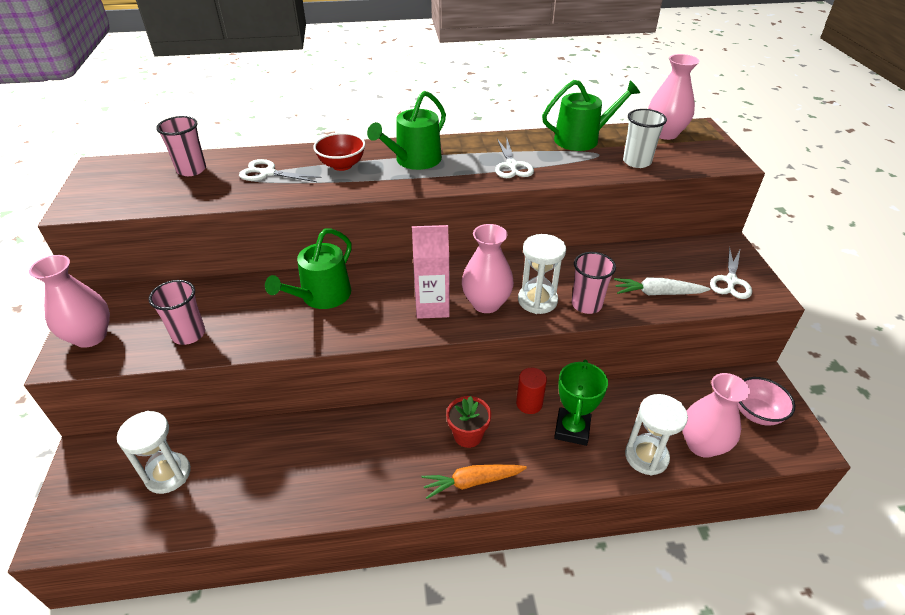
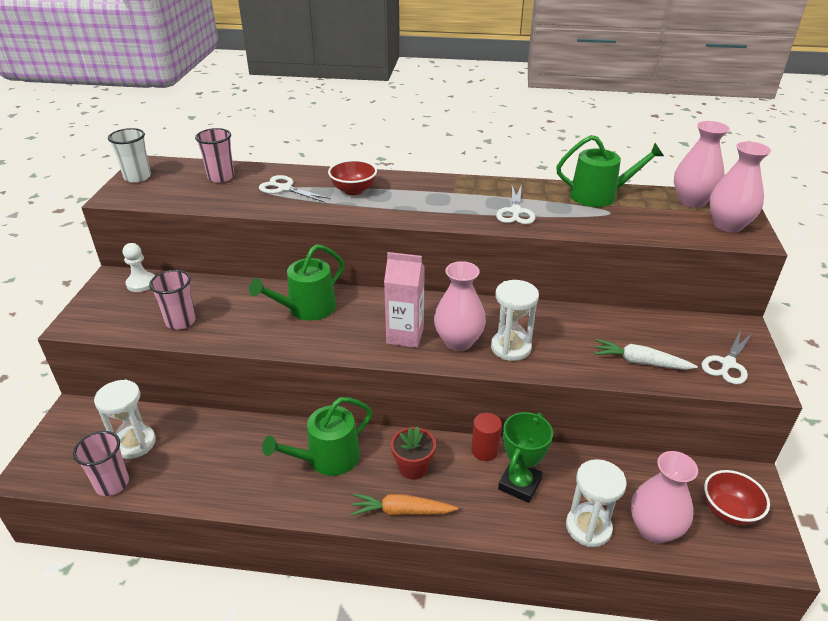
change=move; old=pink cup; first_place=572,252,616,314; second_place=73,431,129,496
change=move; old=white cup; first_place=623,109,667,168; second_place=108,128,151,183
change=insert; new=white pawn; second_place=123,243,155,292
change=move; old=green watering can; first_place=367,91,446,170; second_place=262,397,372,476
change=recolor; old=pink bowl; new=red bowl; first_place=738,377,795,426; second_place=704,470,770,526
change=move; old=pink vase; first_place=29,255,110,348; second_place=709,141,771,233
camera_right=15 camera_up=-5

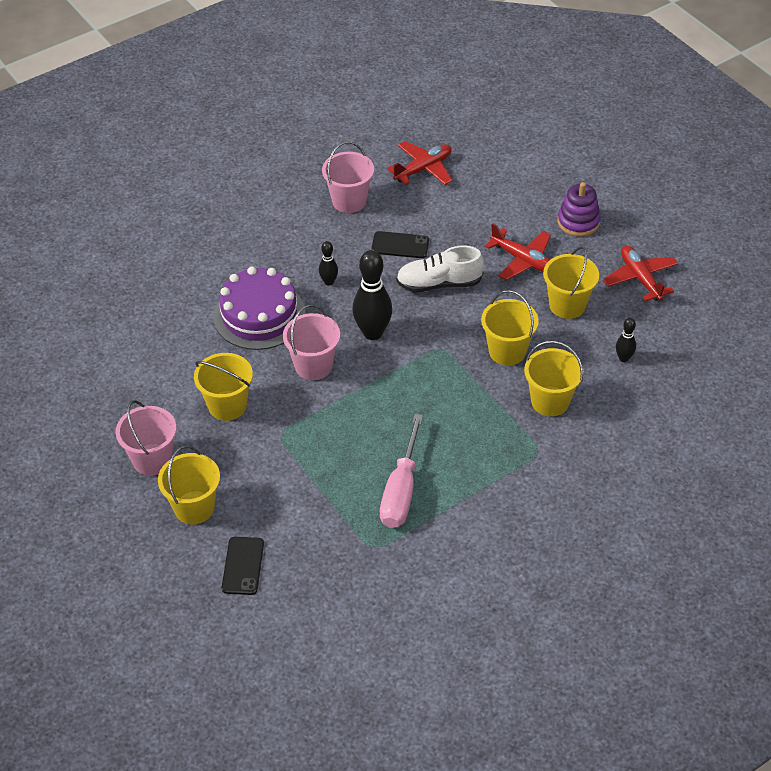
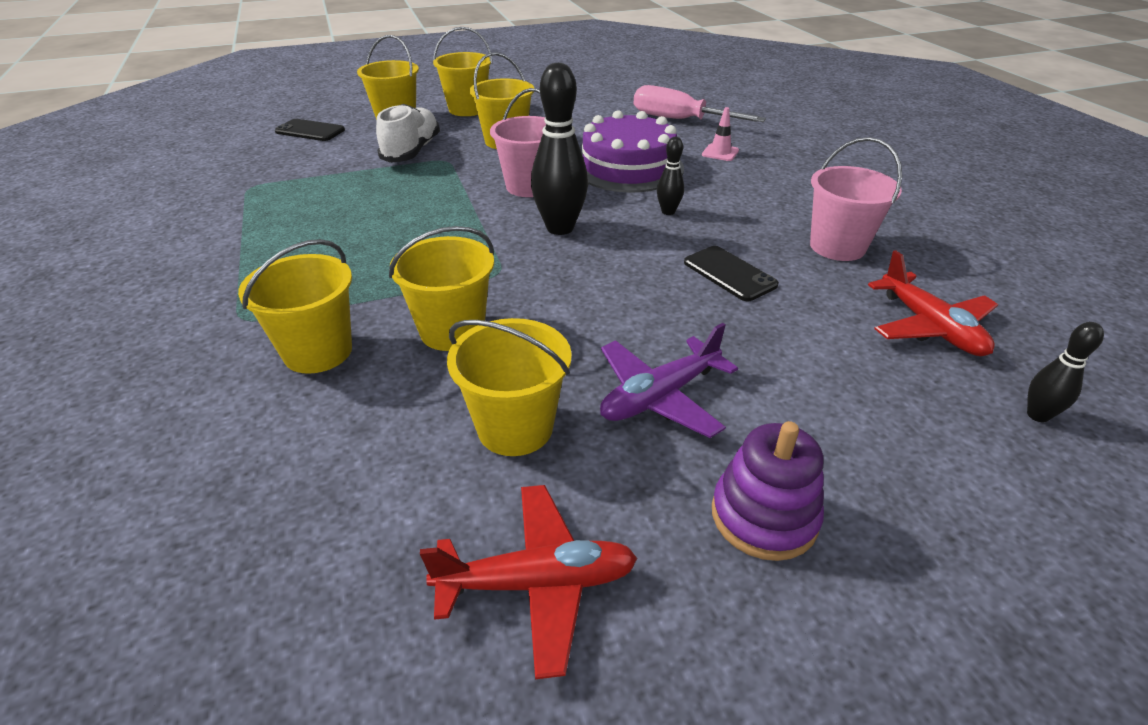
change=move; old=white shoe; first_place=396,246,484,292; second_place=376,104,440,163
change=recolor; old=pink bucket; new=yellow bucket; first_place=116,400,176,476; second_place=433,27,493,116
change=recolor; old=red plane; new=purple plane; first_place=485,223,551,280; second_place=600,323,738,438
change=move; old=pink screwdriver; first_place=380,414,423,528; second_place=634,85,766,122
change=rotate; old=black phone; first_place=371,231,429,258; second_place=684,246,779,301; degrees=-60
change=insert; new=pink traffic cone; second_place=702,107,739,161
change=move; old=black bowling pin; first_place=616,318,636,362; second_place=1027,322,1104,422
camera_right=105 camera_up=-10

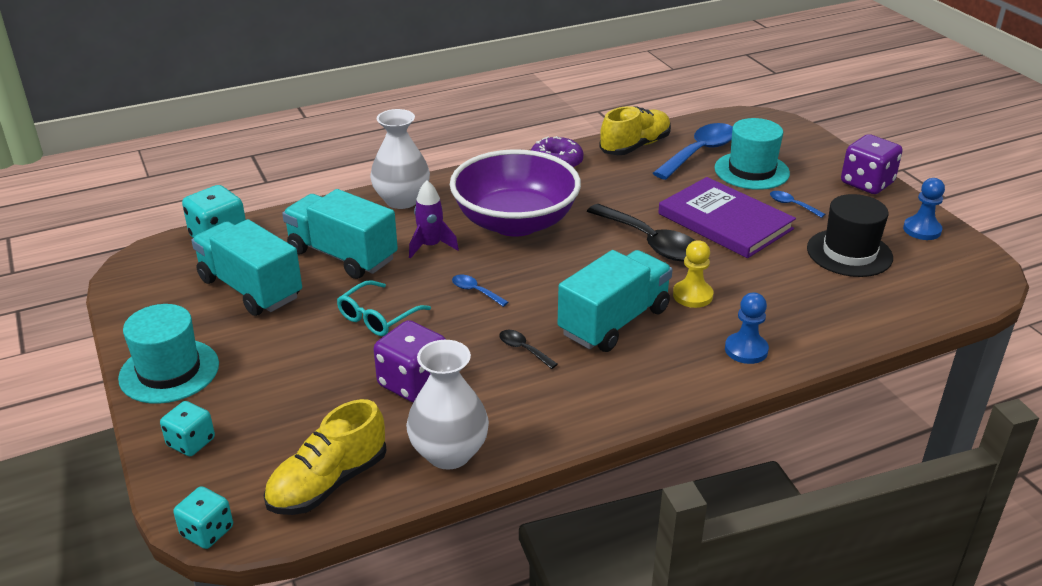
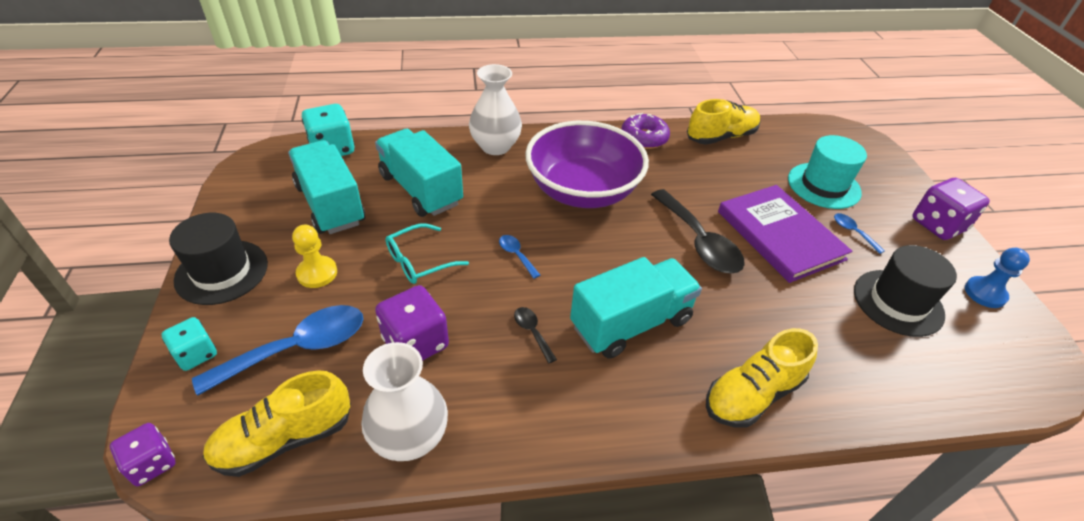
change=recolor; old=turquoise dice; new=purple dice; first_place=173,486,233,549; second_place=110,423,175,486
change=recolor; old=turquoise hat; new=black hat; first_place=118,304,219,404; second_place=169,213,268,305
change=move; old=blue spoon; first_place=653,123,733,180; second_place=192,305,363,396
change=move; old=yellow pawn; first_place=673,240,713,308; second_place=292,225,337,288
change=replace; old=blue pawn; new=yellow shoe; first_place=725,292,769,364; second_place=706,328,818,428
change=delete; old=purple rocket; first_place=409,180,459,259
camera_right=15 camera_up=10

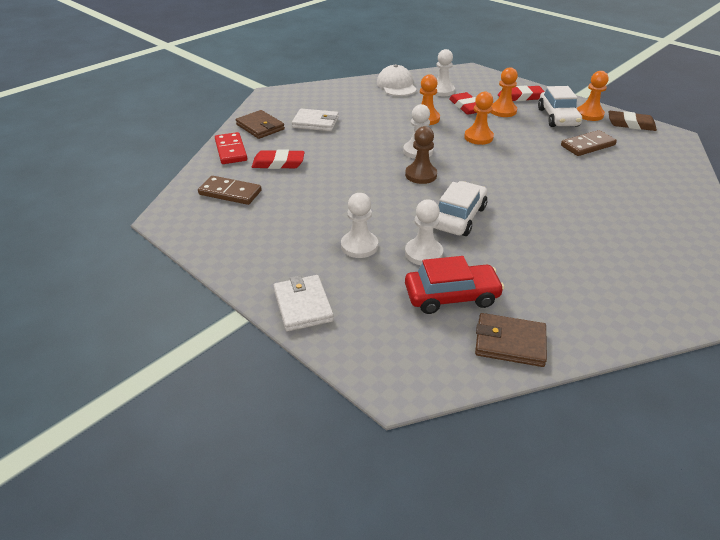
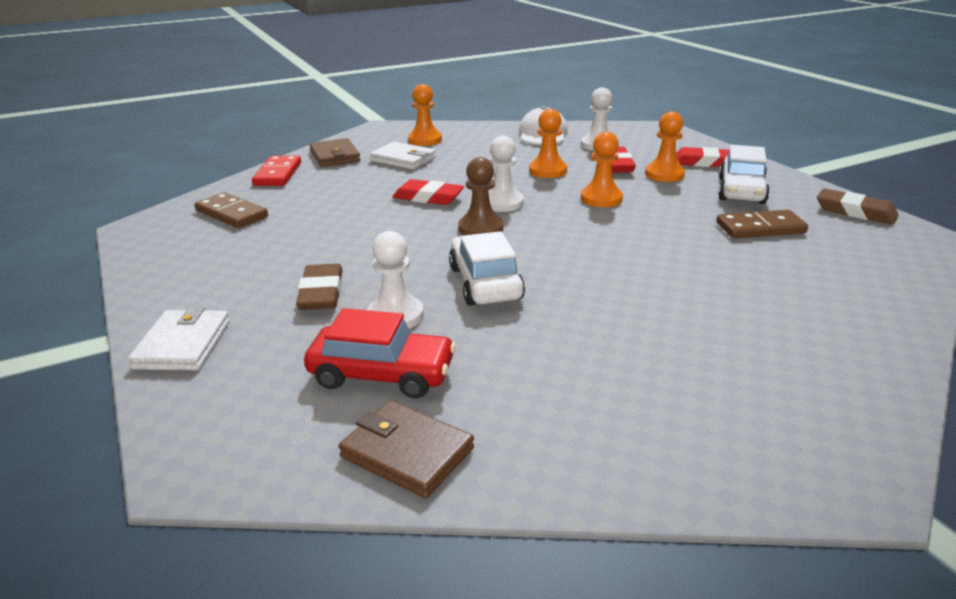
change=replace; old=white pawn; new=brown eraser; first_place=341,193,378,258; second_place=296,263,343,310
change=move; old=red eraser; first_place=252,150,305,169; second_place=392,179,464,205
change=move; old=orange pawn; first_place=577,71,609,121; second_place=408,84,442,146
change=rotate; old=white car; first_place=435,181,487,236; second_place=449,231,525,306; degrees=-60
camera_right=20 camera_up=-10

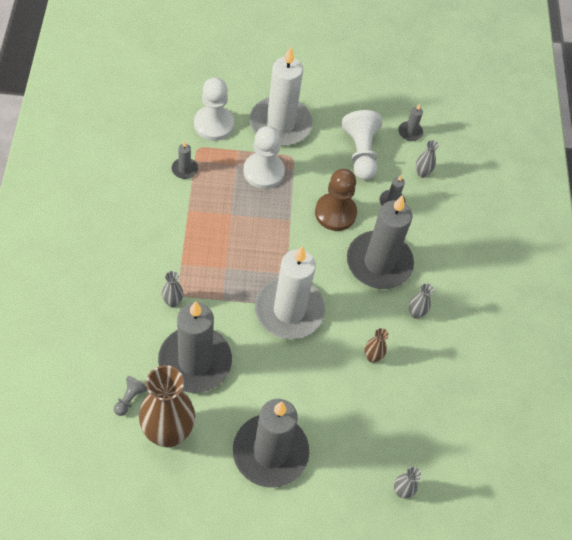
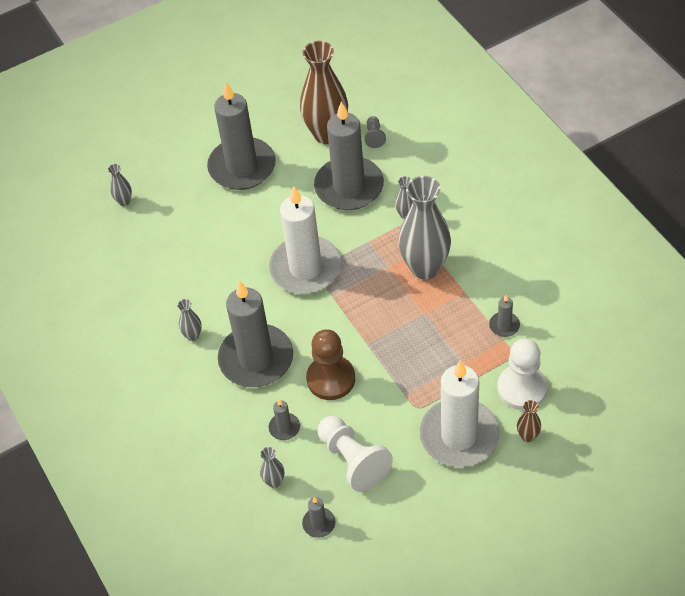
change=insert; new=grey vase; second_place=398,176,451,280
change=move; old=brown vase; first_place=365,328,389,363; second_place=517,400,541,442
change=delete; old=white pawn; first_place=243,126,285,189
camera_right=160 camera_up=-5

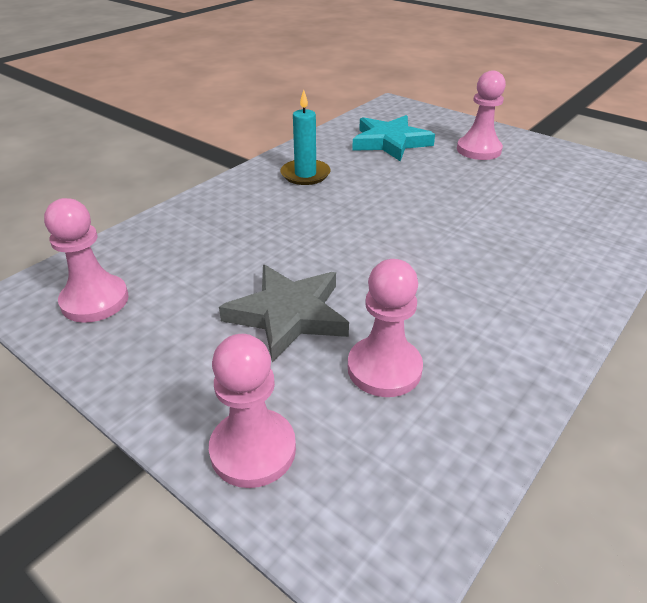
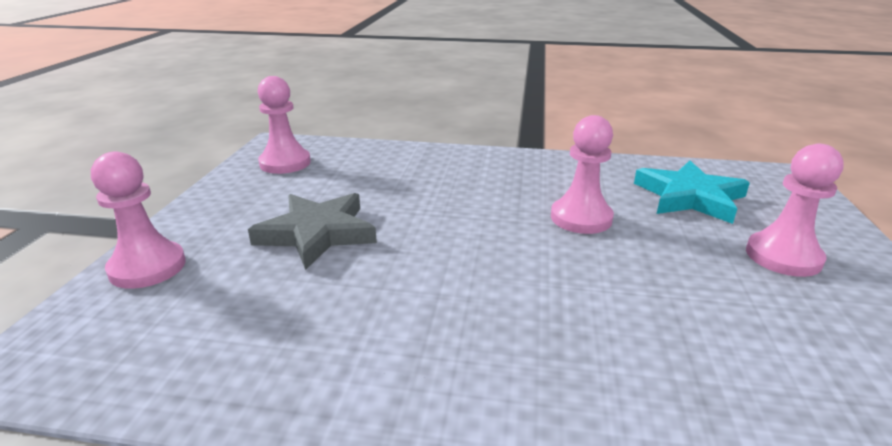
change=move; old=pink pawn; first_place=348,259,423,397; second_place=551,115,614,234
change=delete; old=turquoise candle; first_place=280,90,331,185
camera_right=60 camera_up=-10

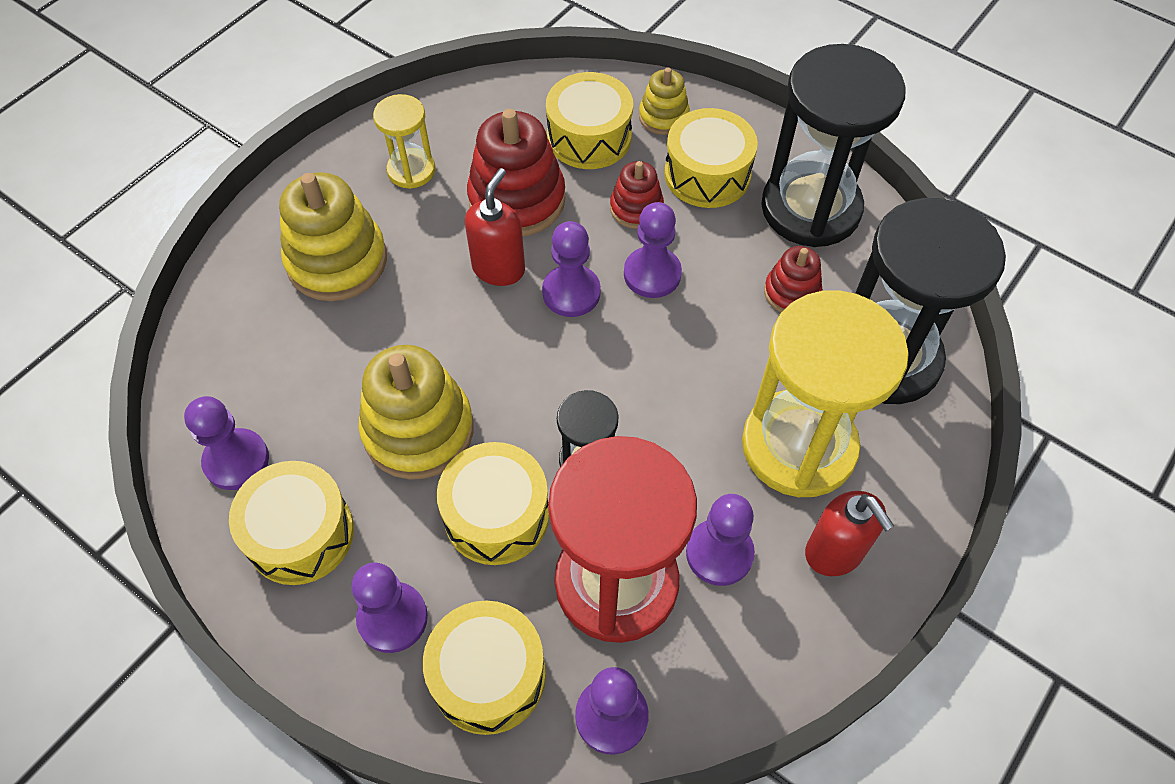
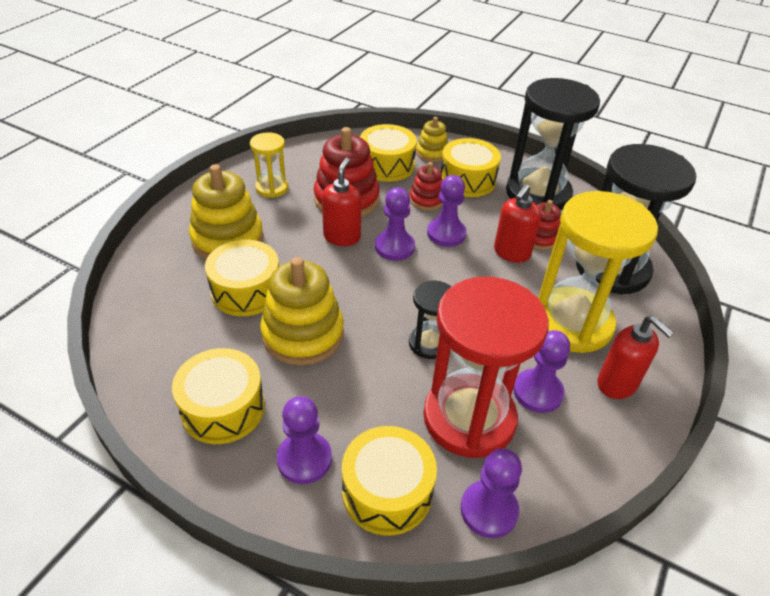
change=move; old=yellow drum; first_place=437,442,549,565; second_place=205,240,279,316
change=insert; new=red soap dispenser; second_place=494,184,541,263
change=delete; old=purple pawn; first_place=184,396,269,490
camera_right=-10 camera_up=-15

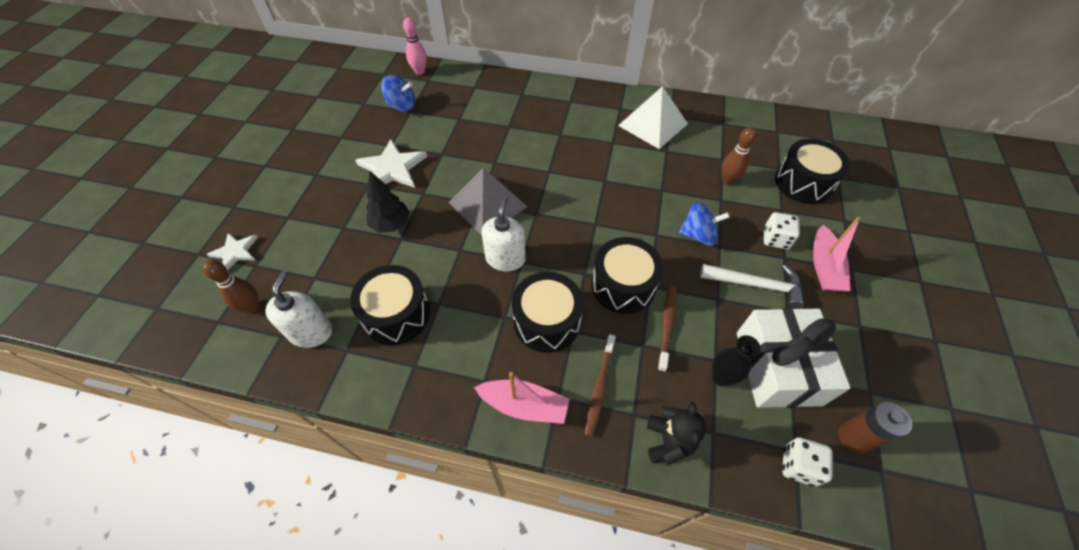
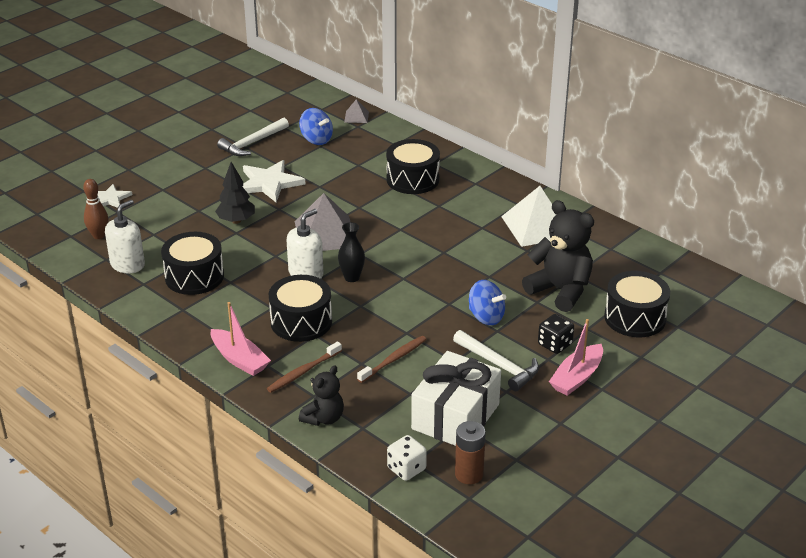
change=insert; new=white hammer; second_place=217,118,289,156
change=move; old=black vase; first_place=712,335,761,387; second_place=338,222,365,282
change=replace; old=pink bowling pin; new=grey pyramid; first_place=403,17,427,75; second_place=344,99,369,123
change=move; old=black drum; first_place=591,237,664,314; second_place=386,139,440,194
change=replace; old=brown bowling pin; new=black teddy bear; first_place=721,127,757,185; second_place=522,200,594,312
change=recolor; old=white dice; new=black dice; first_place=764,212,800,249; second_place=538,314,574,354
camera_right=30 camera_up=-20

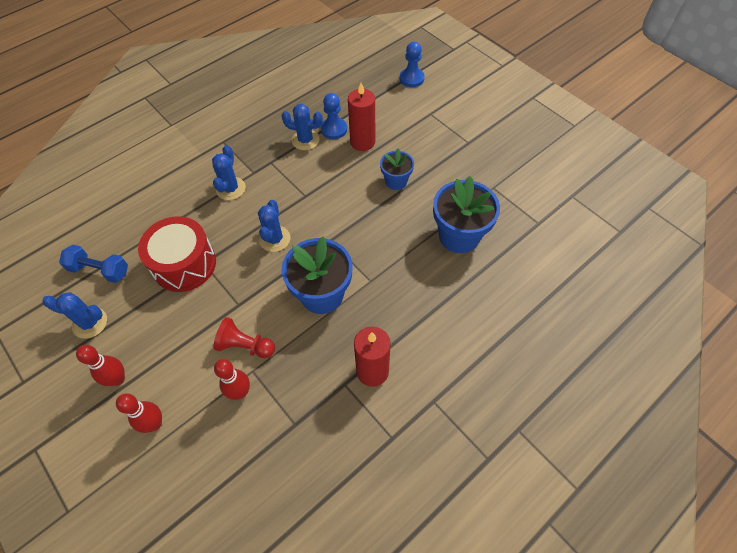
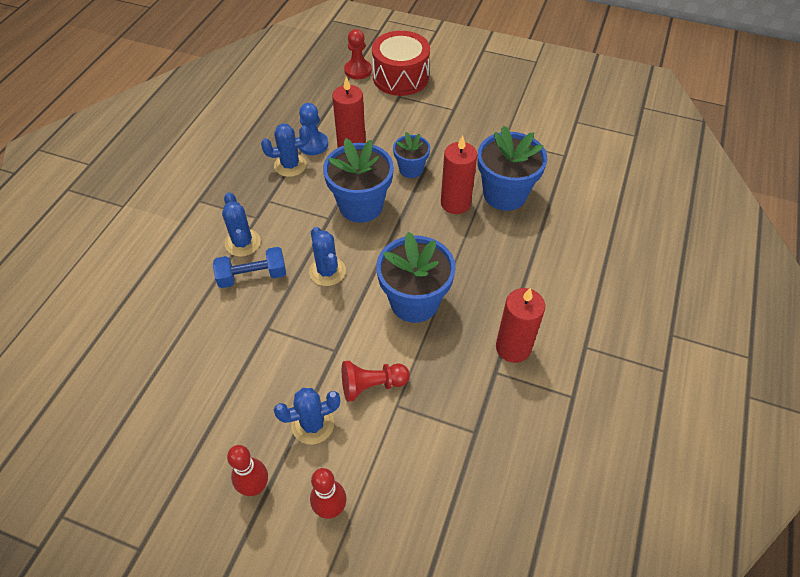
change=move; old=blue dumbbell; first_place=59,245,128,283; second_place=213,247,286,288
change=move; old=blue cactus; first_place=42,292,107,339; second_place=274,388,340,444
change=insert; new=blue flower pot; second_place=323,138,394,223
change=recolor; old=blue pawn; new=red pawn; first_place=400,42,424,87; second_place=344,29,372,79
change=move; old=red drum; first_place=138,216,216,292; second_place=372,31,430,96
change=insert; new=red candle; second_place=441,135,477,214
change=delete; old=red bowling pin; first_place=214,359,250,400
camera_right=-30 camera_up=-5

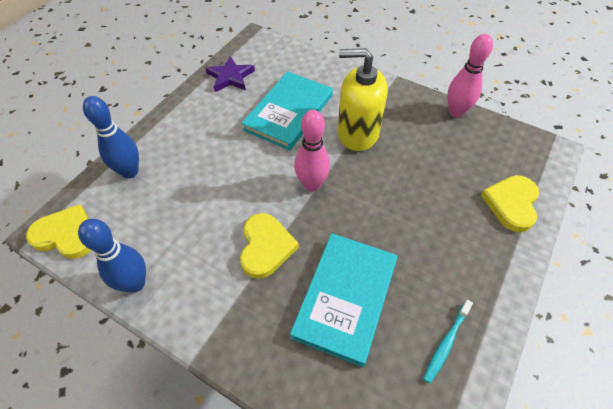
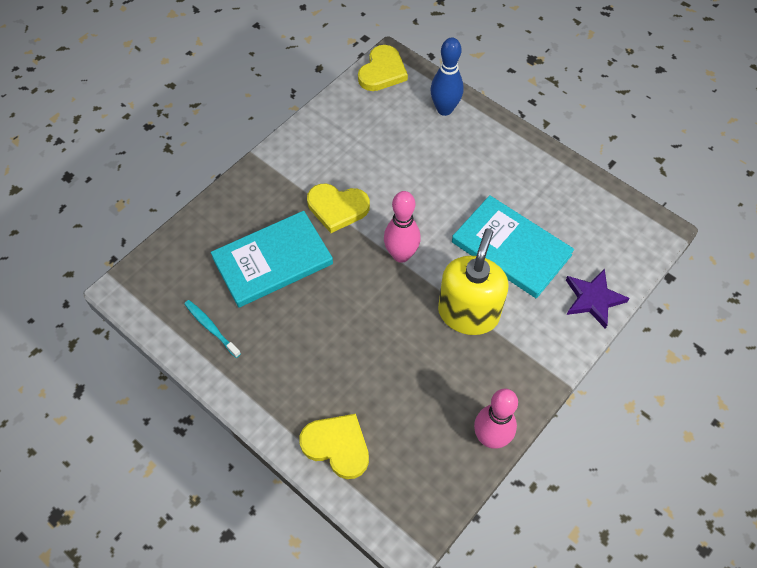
change=rotate; old=turquoise book; first_place=290,233,397,367; second_place=211,211,333,308; degrees=-60
change=move; old=purple star; first_place=205,56,255,92; second_place=566,268,630,329
change=delete; old=blue bowling pin; first_place=78,219,146,293
camera_right=100 camera_up=5

